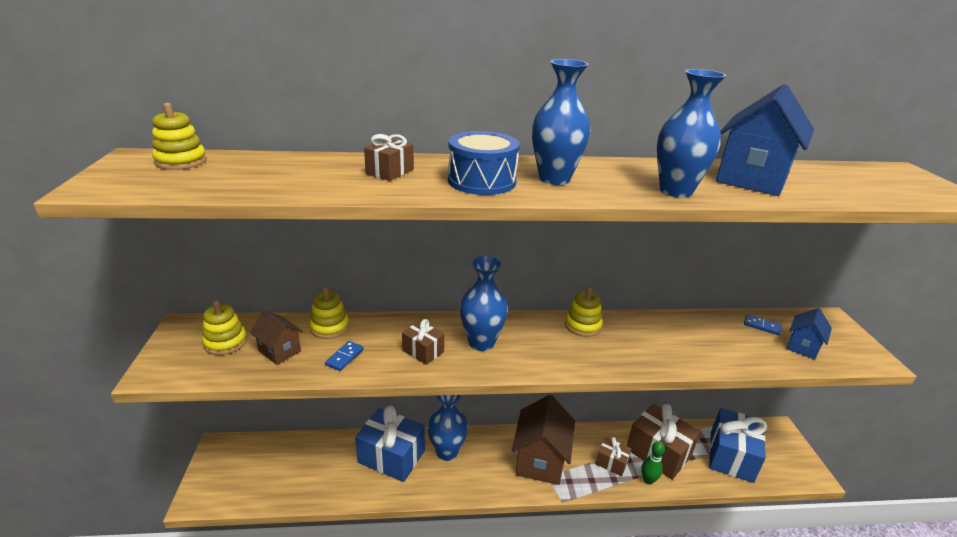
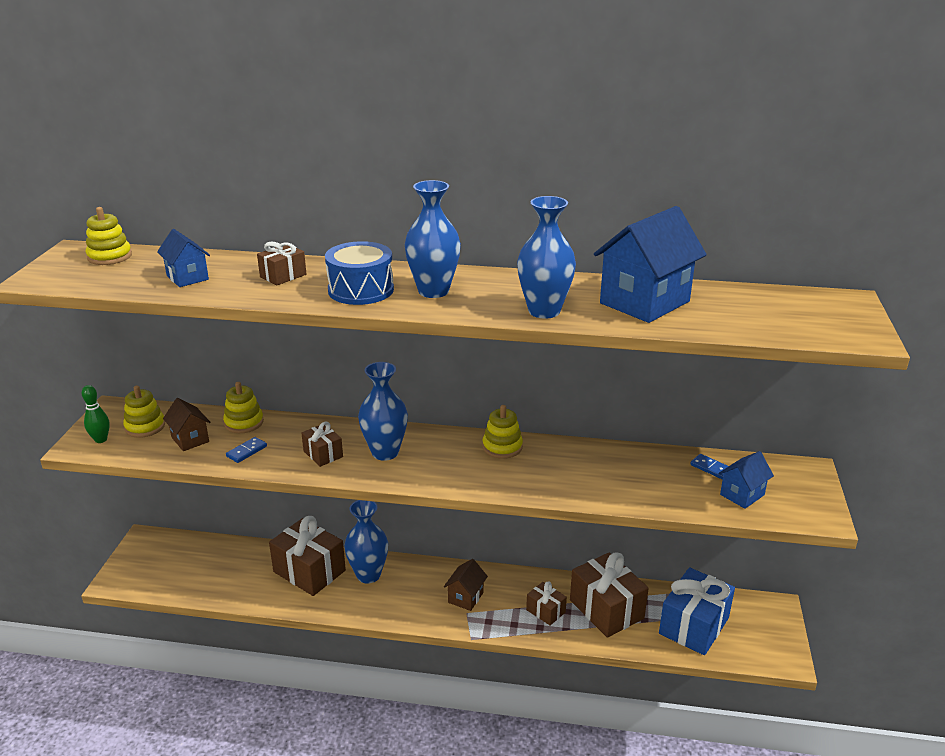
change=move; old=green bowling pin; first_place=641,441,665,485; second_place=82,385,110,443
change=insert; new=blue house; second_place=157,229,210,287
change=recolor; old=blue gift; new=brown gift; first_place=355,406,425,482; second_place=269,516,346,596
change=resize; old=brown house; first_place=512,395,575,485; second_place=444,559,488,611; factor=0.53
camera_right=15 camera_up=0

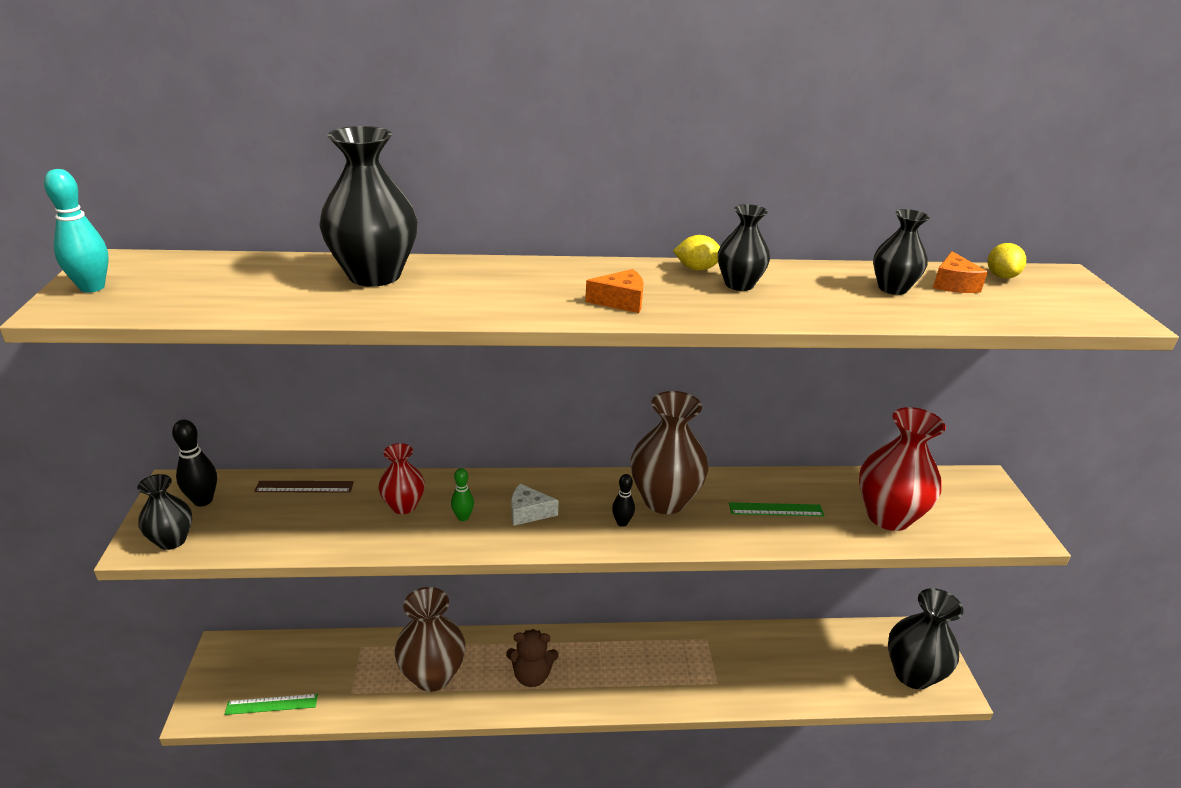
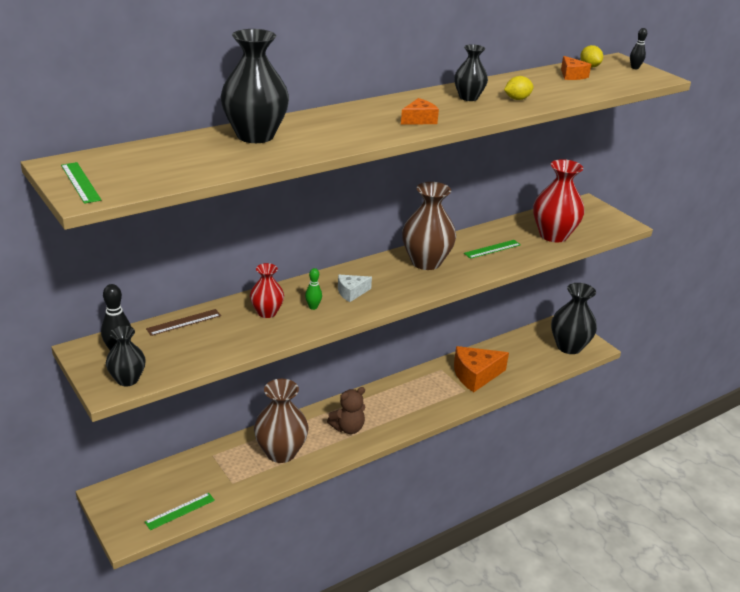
change=replace; old=turquoise bowling pin; new=green ruler; first_place=44,169,109,293; second_place=61,162,101,204
change=insert; new=orange cheese; second_place=454,346,509,392
change=move; old=yellow lemon; first_place=673,235,720,271; second_place=504,76,534,100
change=move; old=black bowling pin; first_place=612,474,635,527; second_place=630,28,647,69
change=delete; old=black vase; first_place=873,209,930,295
camera_right=-30 camera_up=0

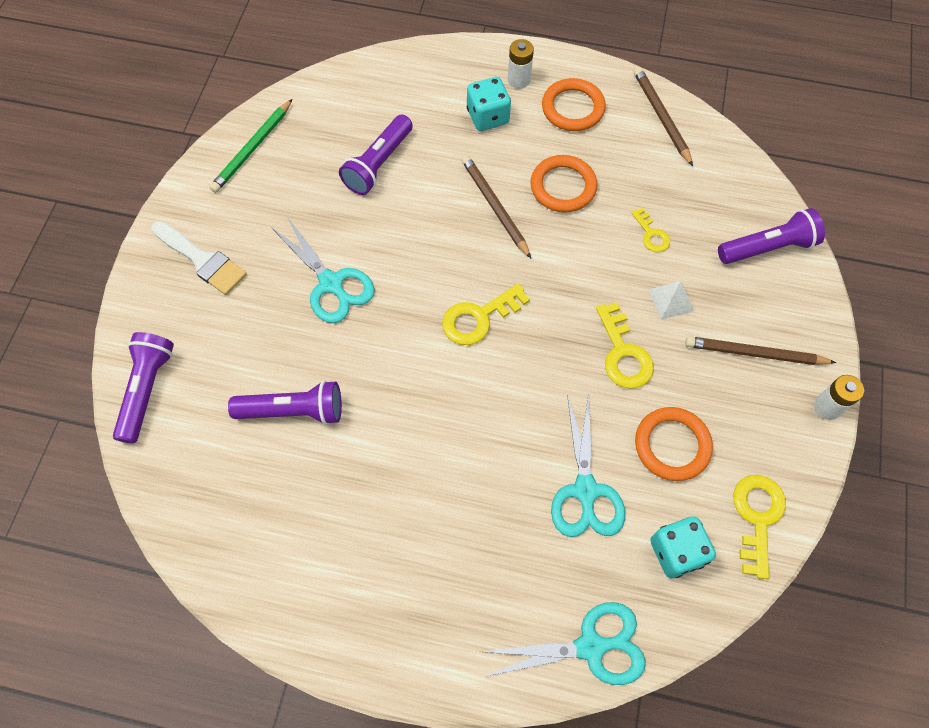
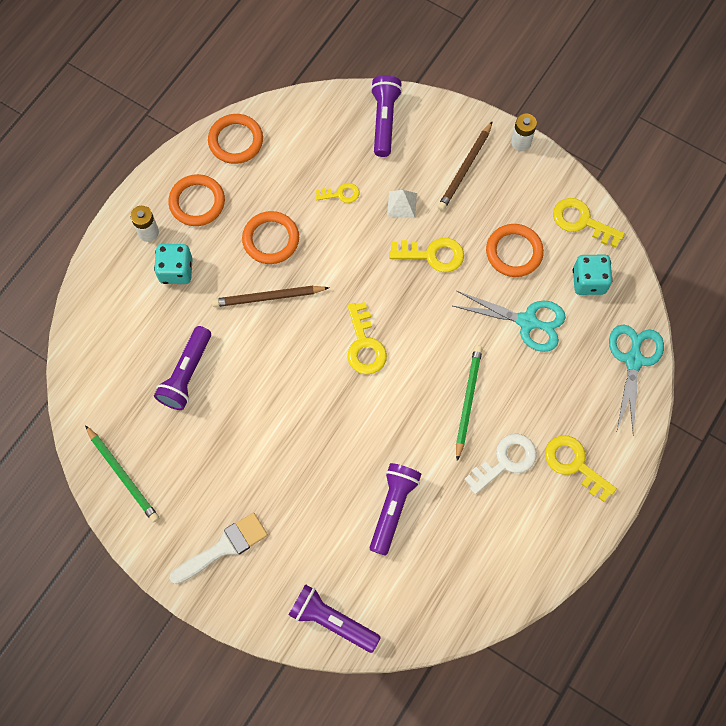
change=rotate; old=purple flashlight; first_place=339,115,413,195; second_place=154,326,211,410; degrees=60
change=replace; old=brown pencil; new=orange ring; first_place=634,67,693,166; second_place=208,114,263,164
change=insert; new=green pencil; second_place=456,346,482,461
change=insert; new=white key; second_place=464,434,537,494
change=insert; new=yellow key; second_place=545,435,617,502
change=delete; old=turquoise scissors; first_place=271,217,375,323
camera_right=-70 camera_up=5

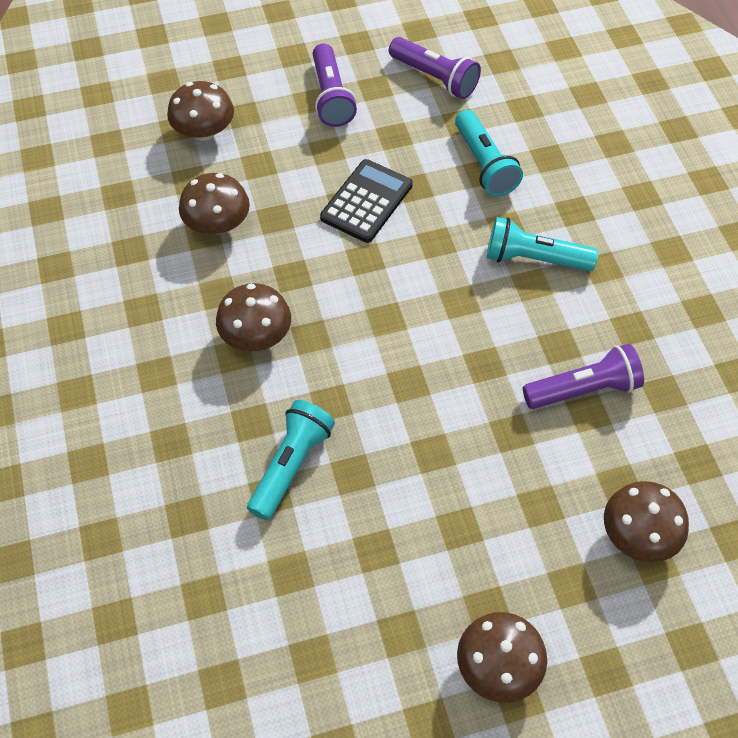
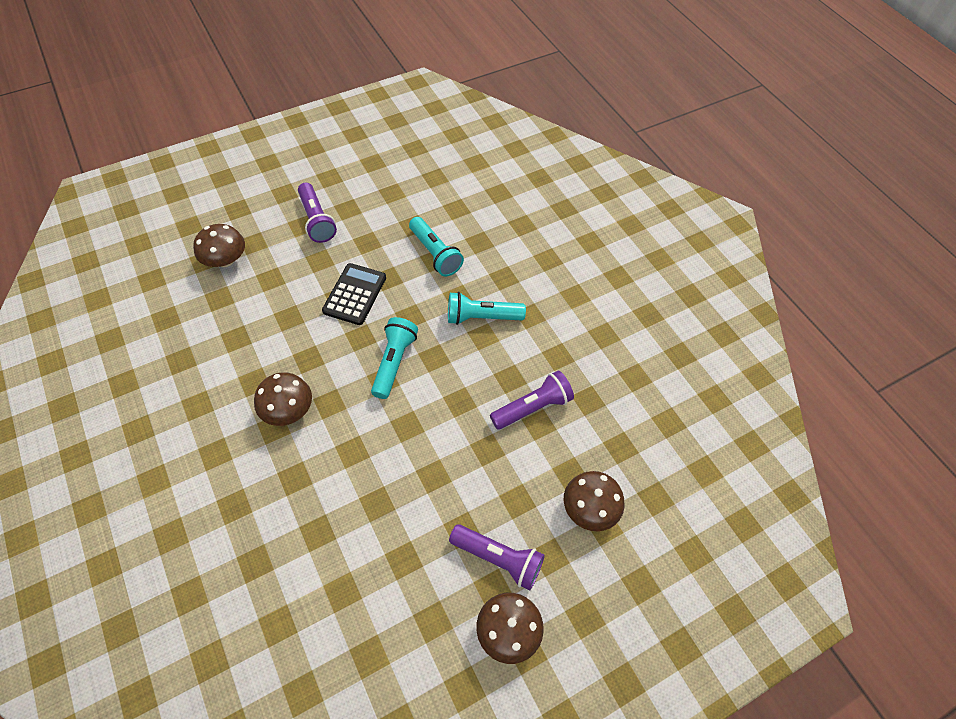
change=move; old=turquoise flashlight; first_place=247,400,335,520; second_place=371,317,418,399
change=move; old=purple flashlight; first_place=389,37,481,99; second_place=449,524,545,591
change=delete; old=brown mushroom; first_place=179,173,250,234
camera_right=-15 camera_up=0

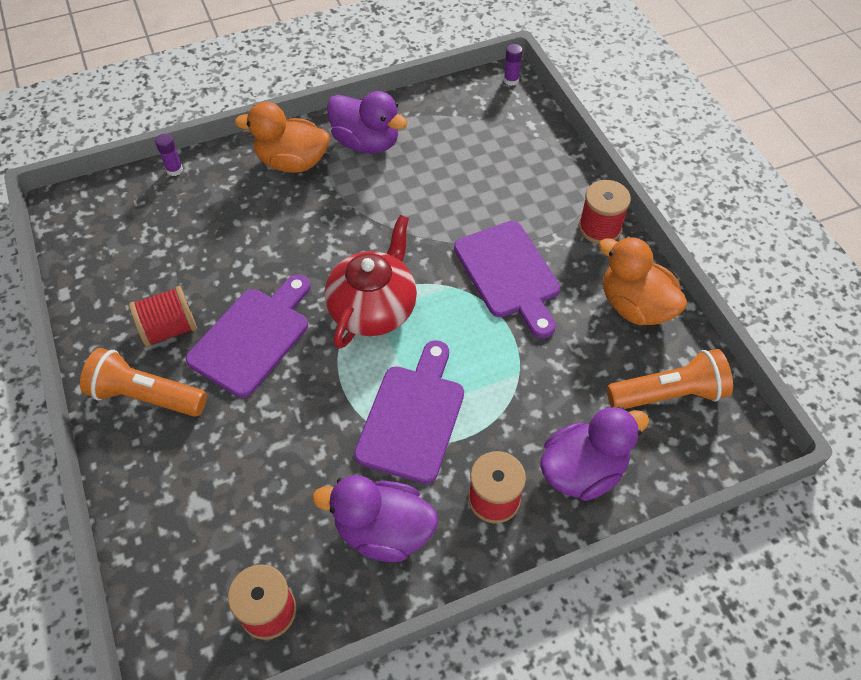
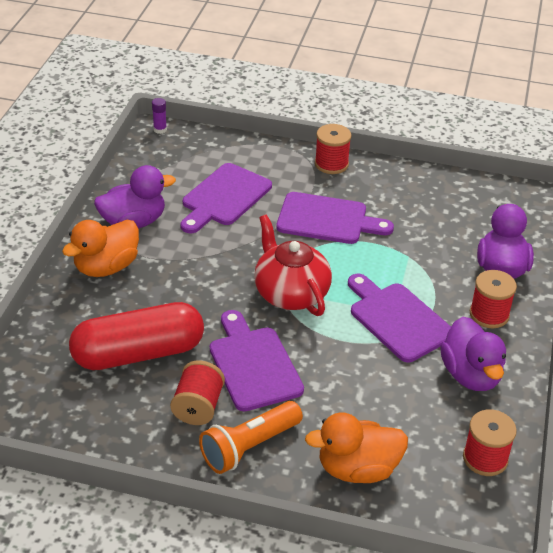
change=insert; new=red capsule; second_place=69,302,204,370
change=insert; new=purple cutting board; second_place=180,163,272,233
change=move; old=orange duck; first_place=599,236,687,325; second_place=305,412,408,483
change=rotate; old=purple duck; first_place=312,475,438,562; second_place=440,317,506,391; degrees=-60
change=delete; old=purple glue stick; first_place=155,134,183,176
change=delete; old=orange flashlight; first_place=607,349,733,409
camera_right=-55 camera_up=-15

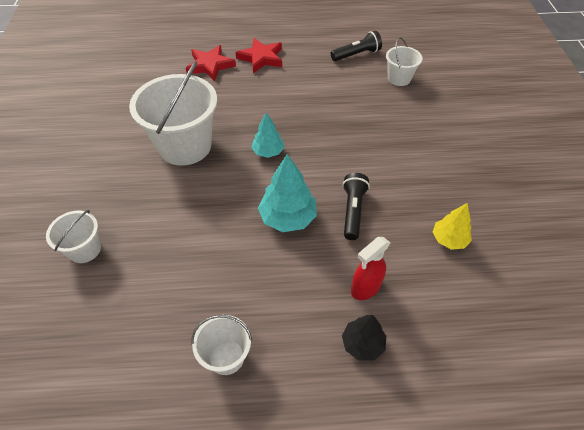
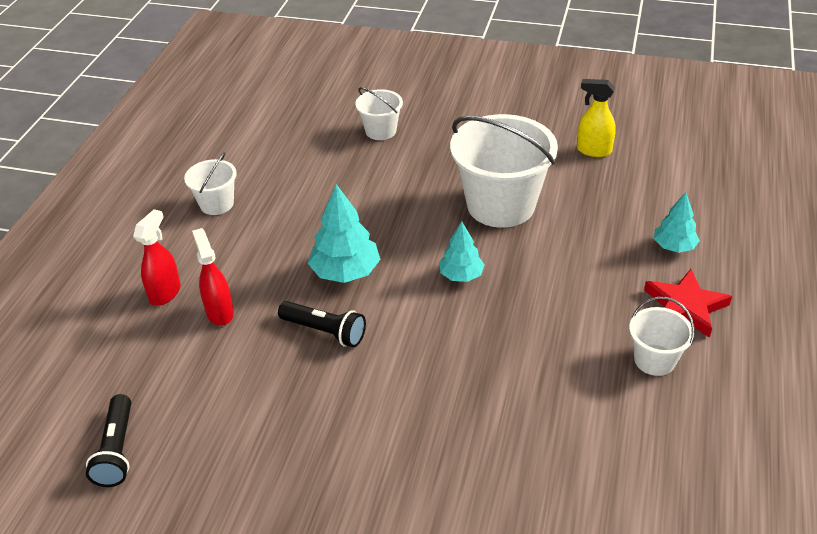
change=move; old=black flashlight; first_place=331,31,382,61; second_place=86,394,131,487
change=replace; old=black tree; new=red spray bottle; first_place=342,315,386,361; second_place=133,209,181,306
change=insert; new=yellow spray bottle; second_place=577,79,616,157
change=move; old=white bucket; first_place=386,37,423,86; second_place=629,297,695,376
change=replace; old=red star; new=turquoise tree; first_place=186,45,236,81; second_place=654,192,700,253
change=delete; old=yellow tree; first_place=433,203,472,250
camera_right=110 camera_up=-10

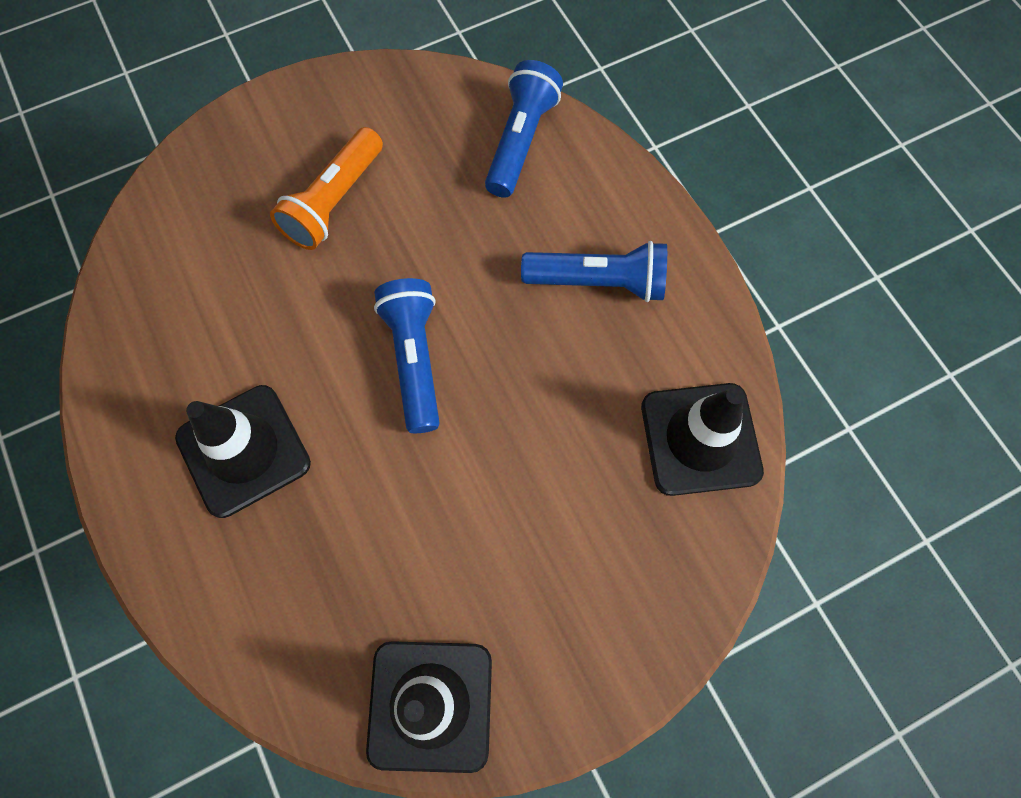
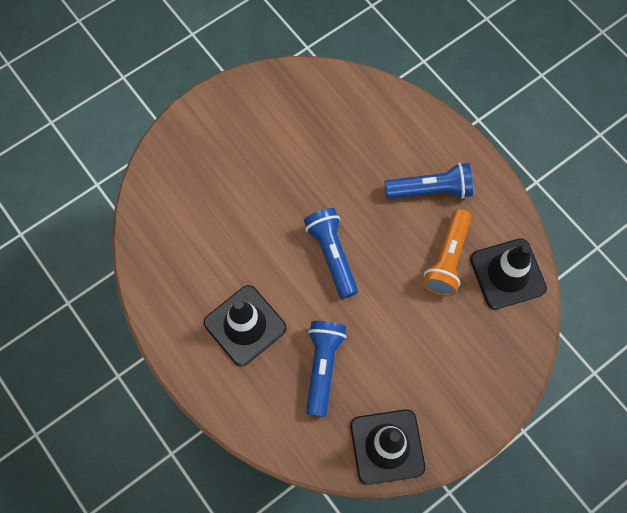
change=move; old=blue flashlight; first_place=485,60,563,198; second_place=306,321,346,417
change=move; old=orange flashlight; first_place=270,127,383,250; second_place=422,209,471,296
camera_right=-10 camera_up=0

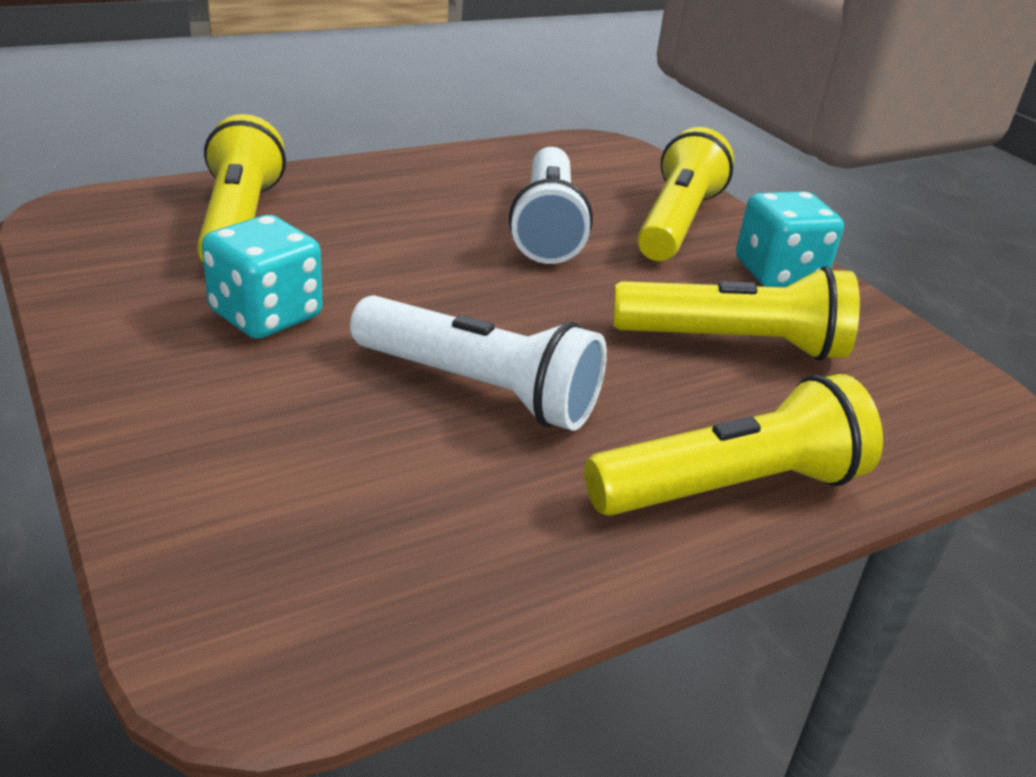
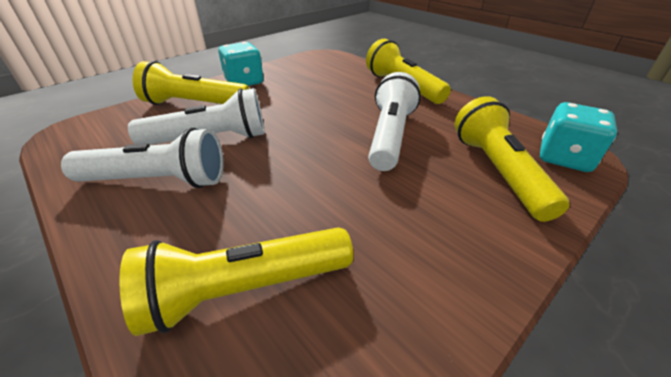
change=insert; new=white flashlight; second_place=61,128,224,188
change=move; old=yellow flashlight; first_place=613,266,860,361; second_place=454,96,570,222
change=move; old=turquoise dice; first_place=202,215,323,339; second_place=540,102,617,172
camera_right=-100 camera_up=5

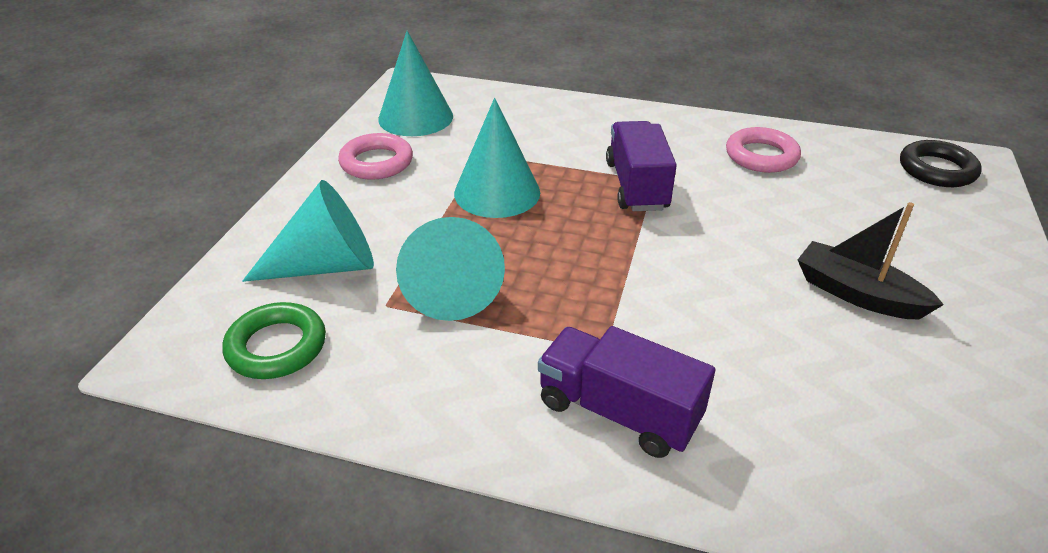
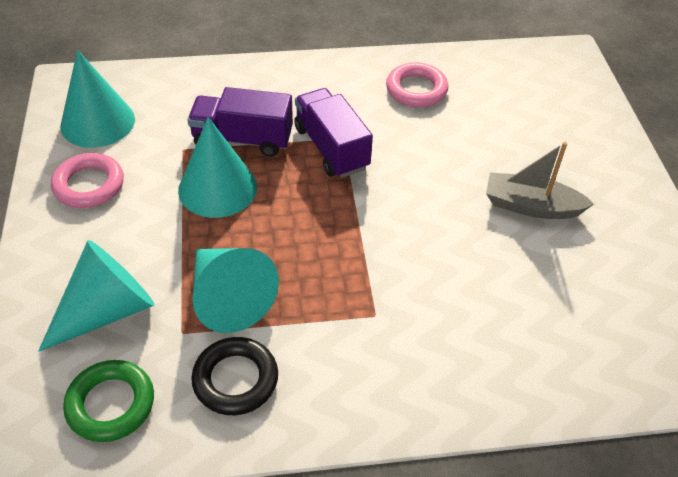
change=move; old=purple truck; first_place=538,326,715,458; second_place=187,87,293,157
change=move; old=black ring; first_place=900,140,982,187; second_place=191,337,278,415
change=recolor; old=black boat; new=grey boat; first_place=798,202,944,319; second_place=486,142,594,219
camera_right=-25 camera_up=10

